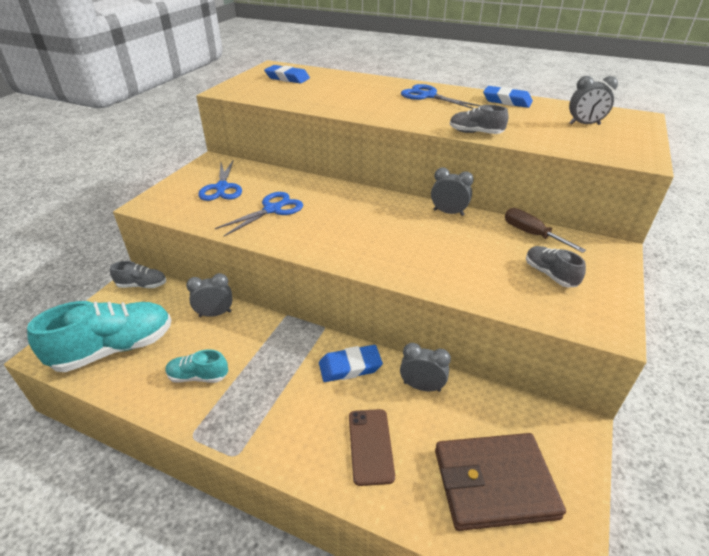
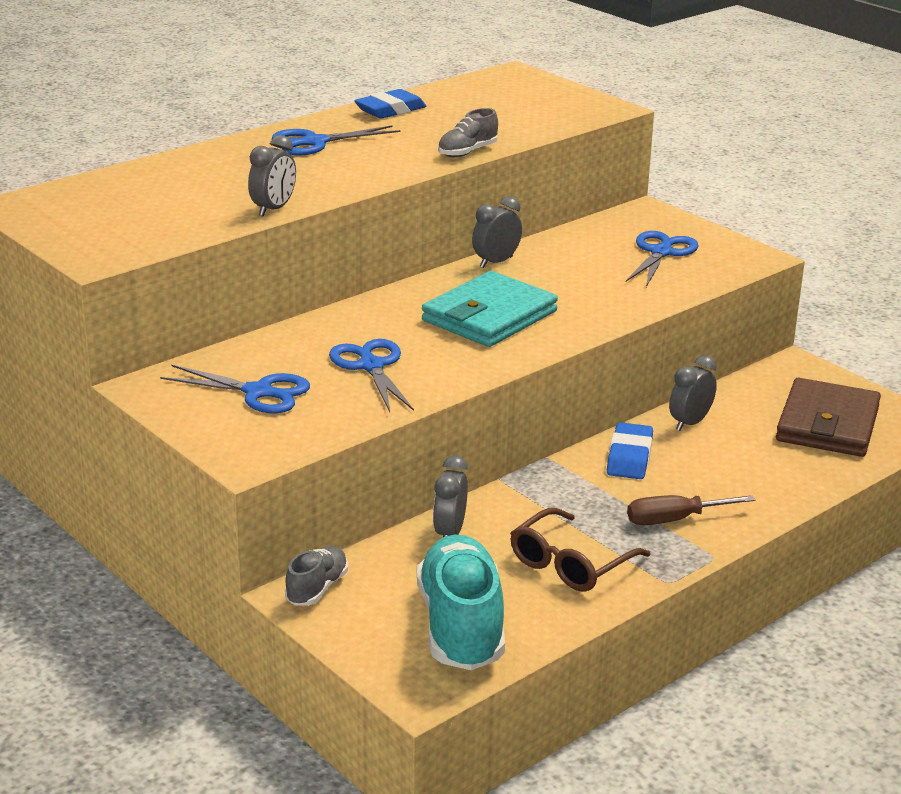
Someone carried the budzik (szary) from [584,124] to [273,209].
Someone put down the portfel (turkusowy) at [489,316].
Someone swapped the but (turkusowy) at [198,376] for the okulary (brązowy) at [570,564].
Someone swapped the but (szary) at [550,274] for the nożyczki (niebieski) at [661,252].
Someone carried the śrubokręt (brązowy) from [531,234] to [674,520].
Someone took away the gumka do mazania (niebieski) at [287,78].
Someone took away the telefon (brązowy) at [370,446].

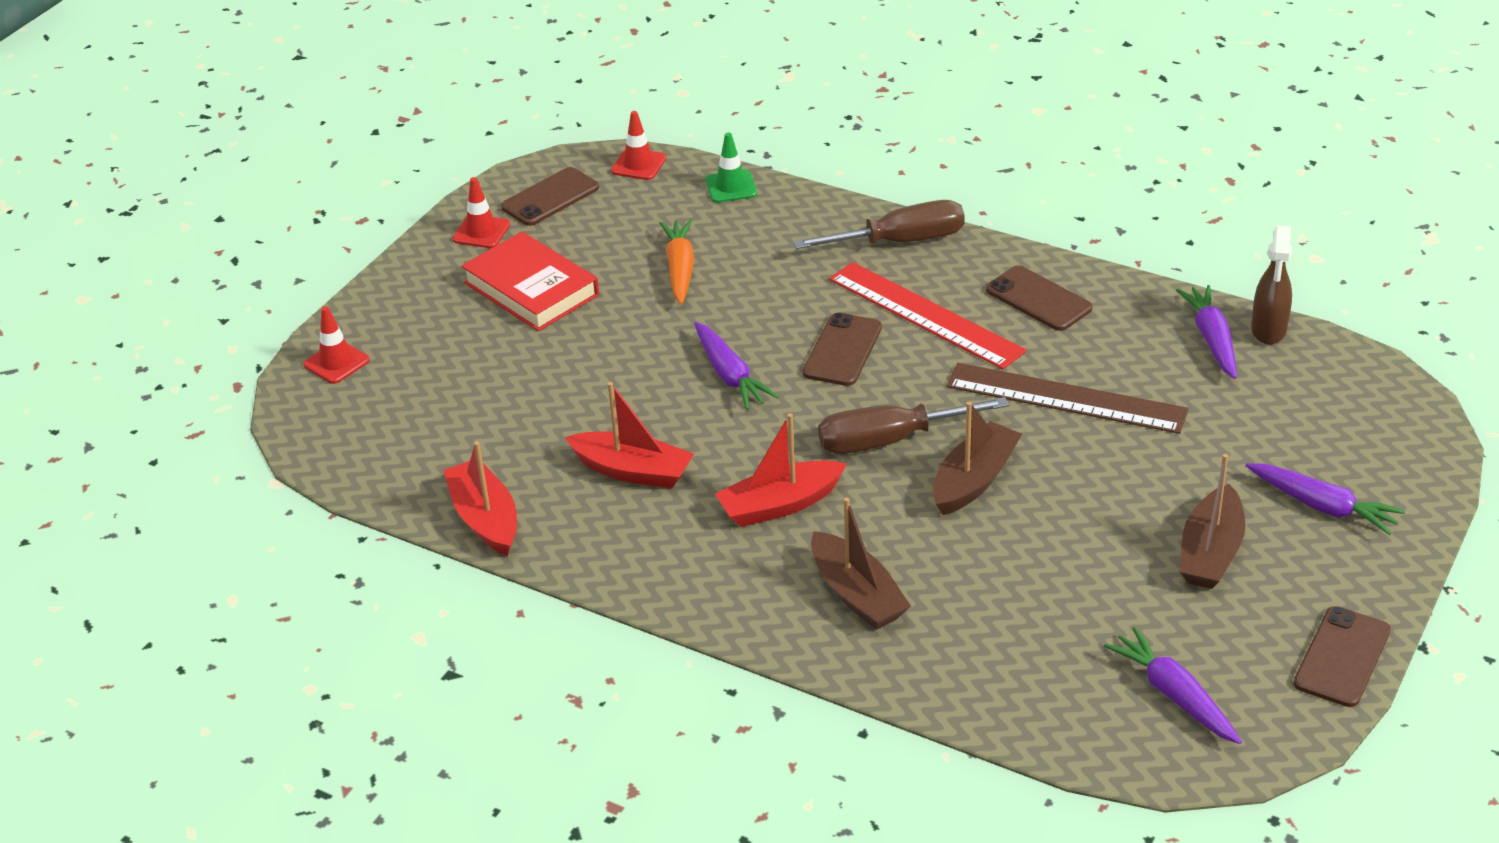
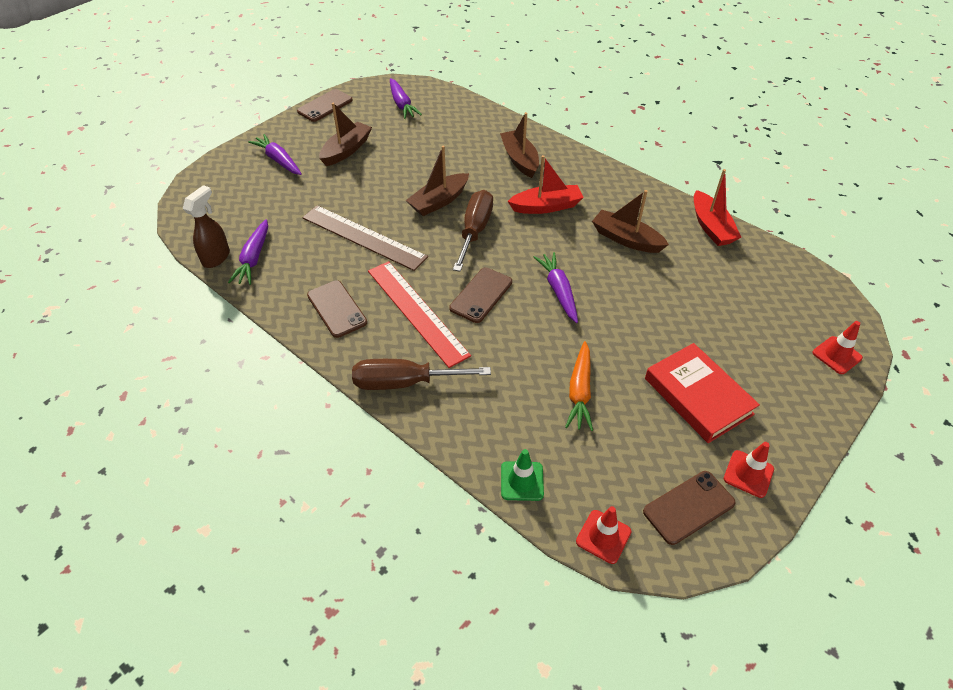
Someone rotated the śrubokręt (brązowy) at [889,440] by 75 degrees counterclockwise.
Someone repainted the łódka (czerwony) at [632,471], which became the łódka (brązowy) at [626,239].

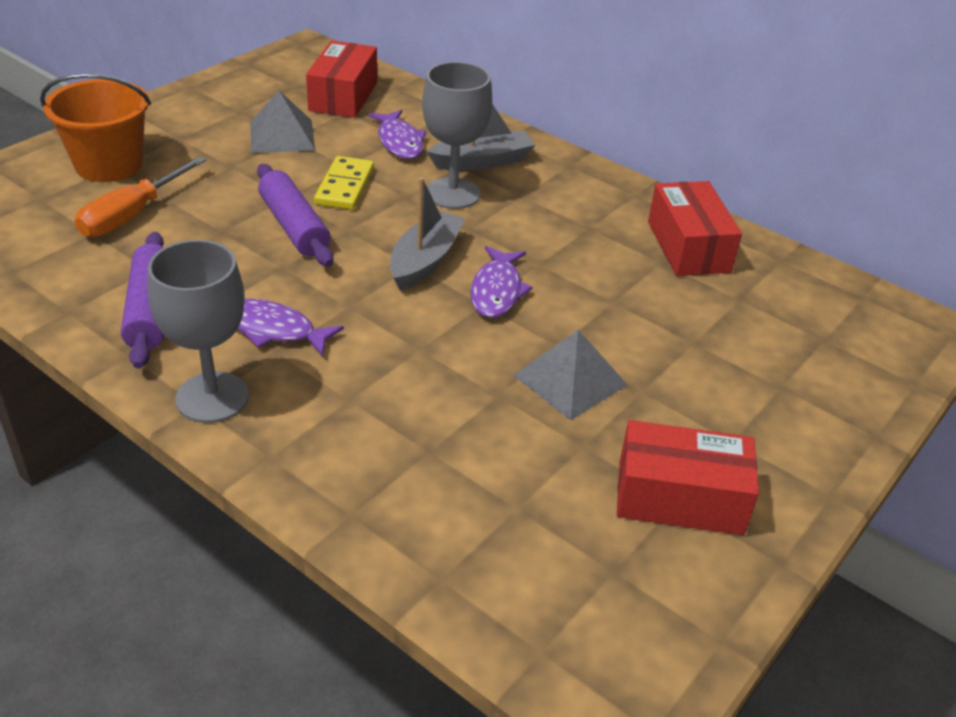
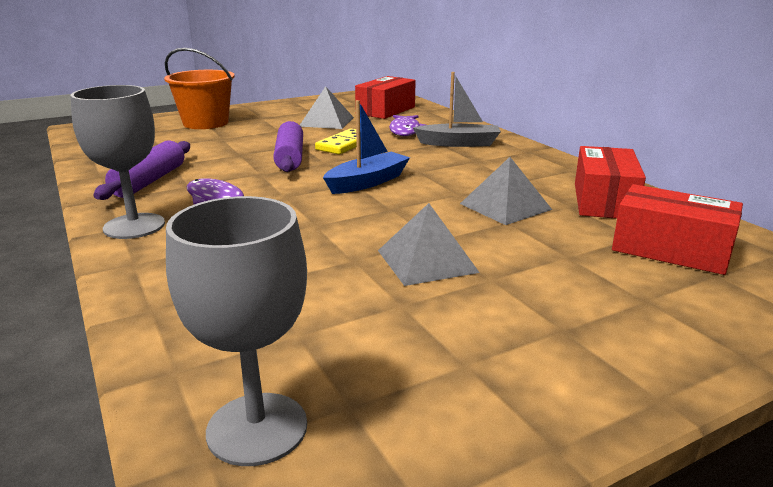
Someone carried the kielich (szary) from [453,193] to [257,428].
Someone repainted the łódka (szary) at [425,260], which became the łódka (niebieski) at [367,182].
Someone put down the piramida (szary) at [505,206].
Someone carried the pudełko (czerwony) from [679,498] to [670,250].
Someone took away the śrubokręt (pomarańczowy) at [132,215].
Someone took away the ryba (fioletowy) at [497,291].

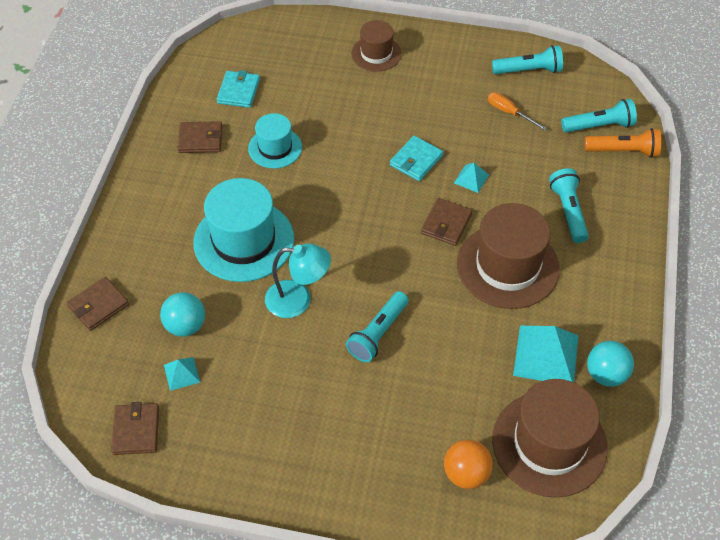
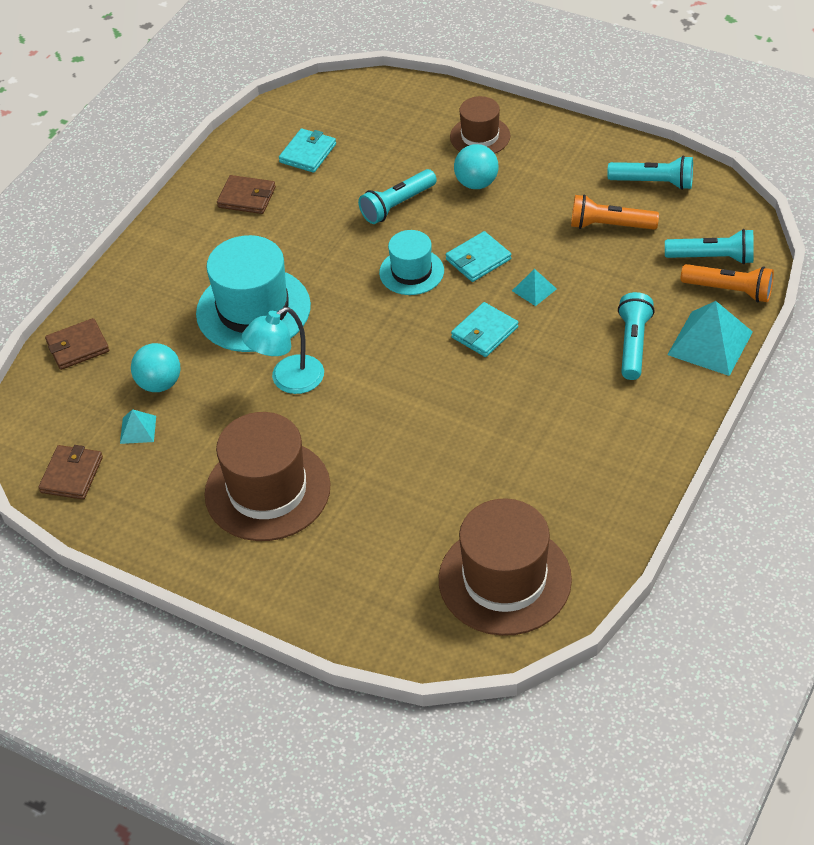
Someone carried the kapelusz (brązowy) from [507,266] to [267,490].
Someone rotated the lampka (turkusowy) at [298,300] by 120 degrees clockwise.
Someone carried the latarka (turkusowy) from [378,333] to [397,205].
Someone carried the kapelusz (turkusowy) from [275,148] to [411,272].
Someone repainted the portfel (brązowy) at [446,224], which became the portfel (turkusowy) at [484,332].
Someone carried the piłka (turkusowy) from [605,374] to [476,183].
Someone swapped the śrubokręt (pomarańczowy) at [509,112] for the latarka (pomarańczowy) at [610,225].
Someone carried the piramida (turkusowy) from [546,355] to [710,343].
Someone took away the piłka (pomarańczowy) at [466,474].

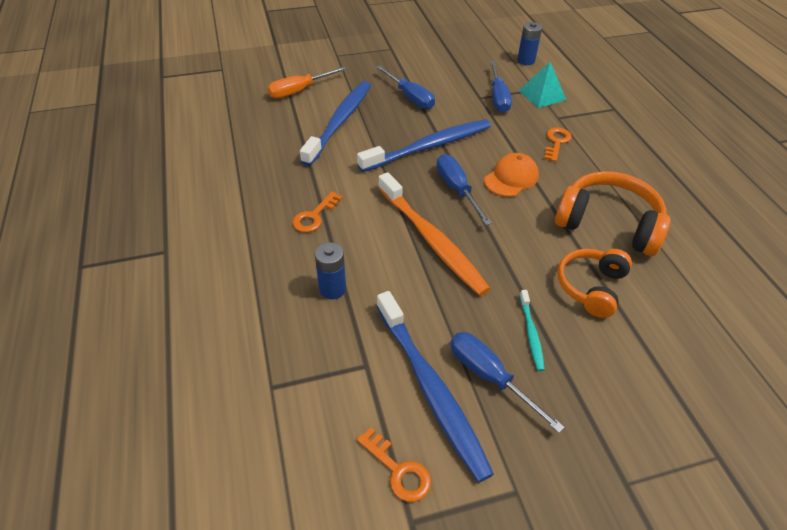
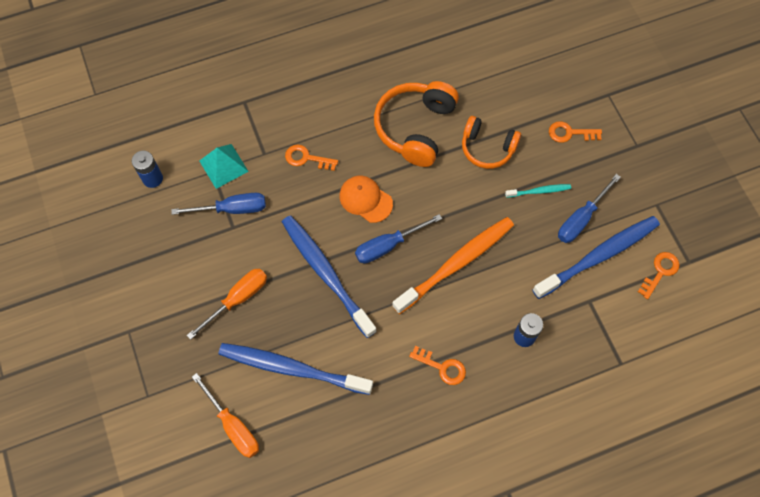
Someone repainted the śrubokręt (niebieski) at [410,97], which became the śrubokręt (pomarańczowy) at [237,299].
Someone put down the klucz (pomarańczowy) at [570,133].

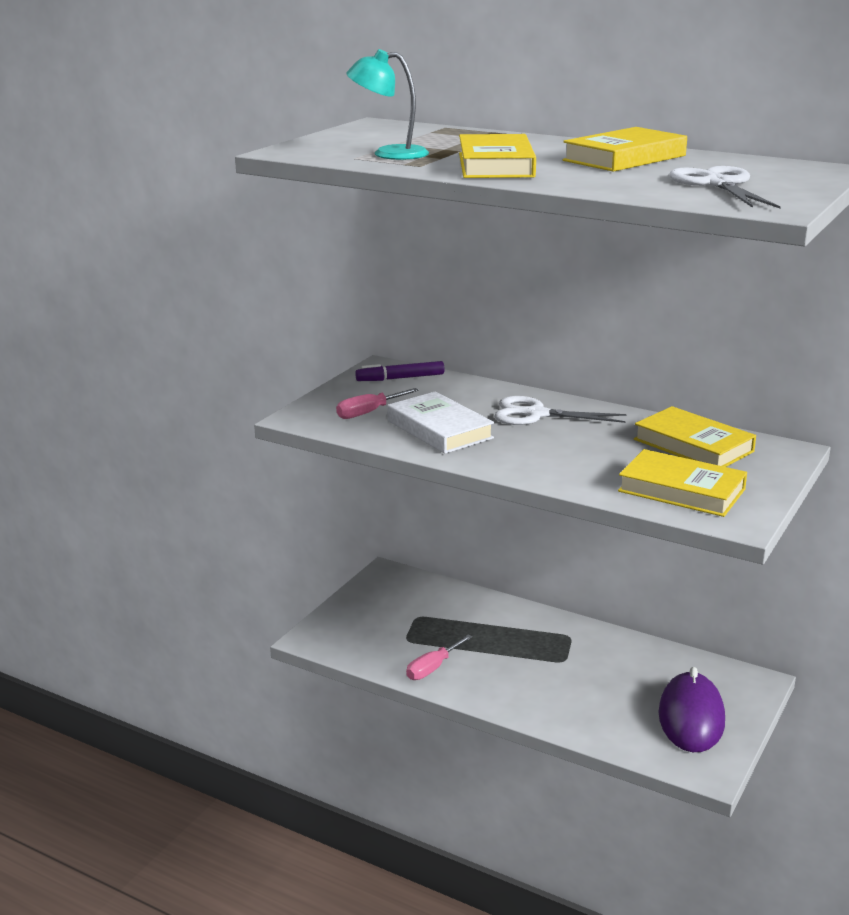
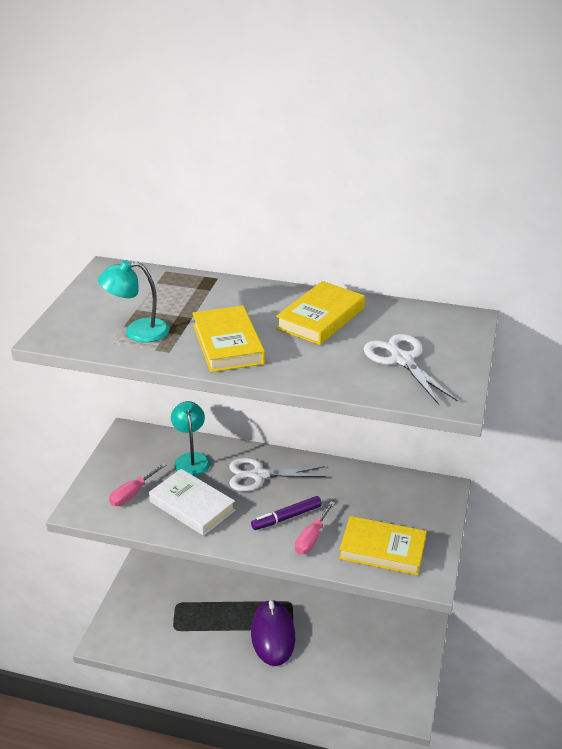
Someone put down the lampka (turkusowy) at [191,459].
Someone carried the flamaster (fioletowy) from [400,378] to [286,517].
Someone carried the myszka (fioletowy) from [691,717] to [273,635].
Someone carried the śrubokręt (różowy) from [432,668] to [312,538].
Someone took away the książka (żółty) at [693,445].

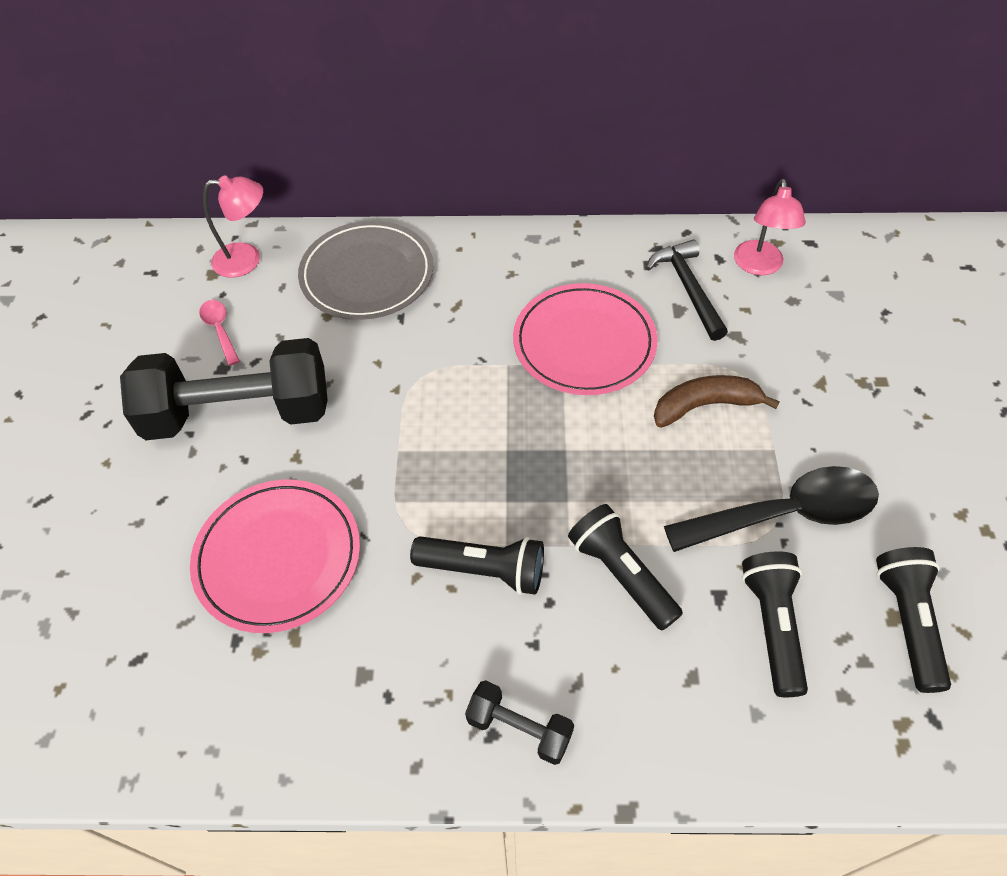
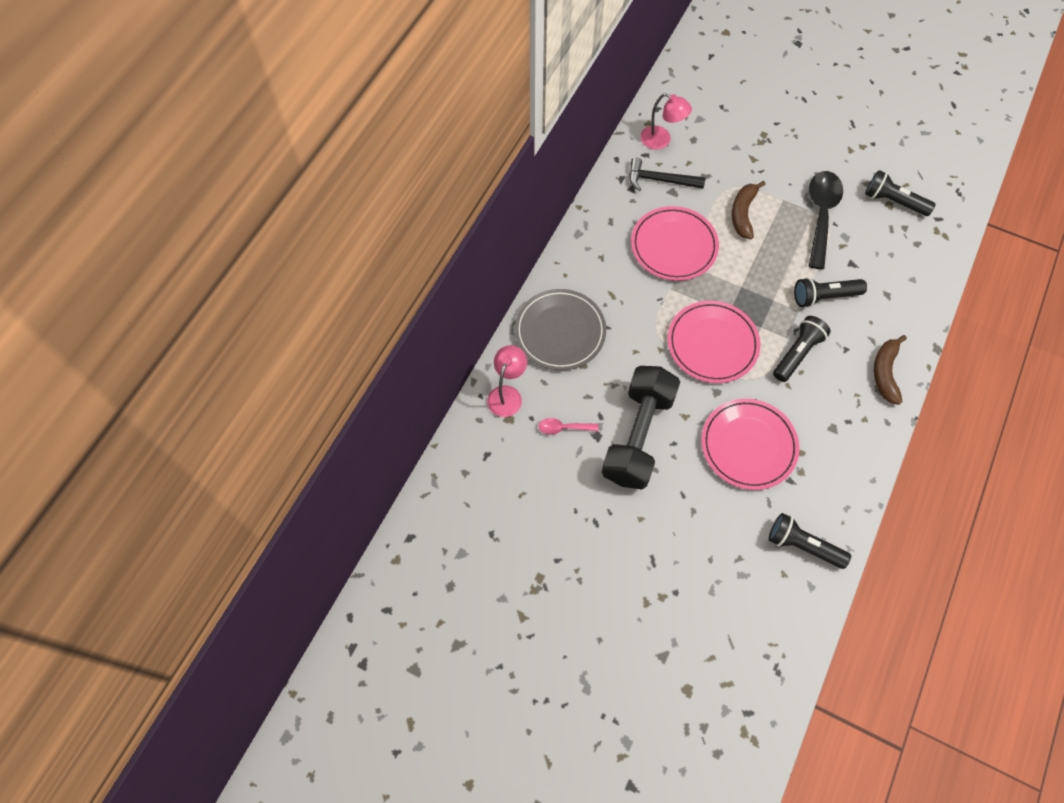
Someone put down the talerz (różowy) at [712,344].
Someone carried the latarka (czarny) from [772,626] to [802,545].
Someone swapped the hantel (czarny) at [519,728] for the banan (brązowy) at [885,373].

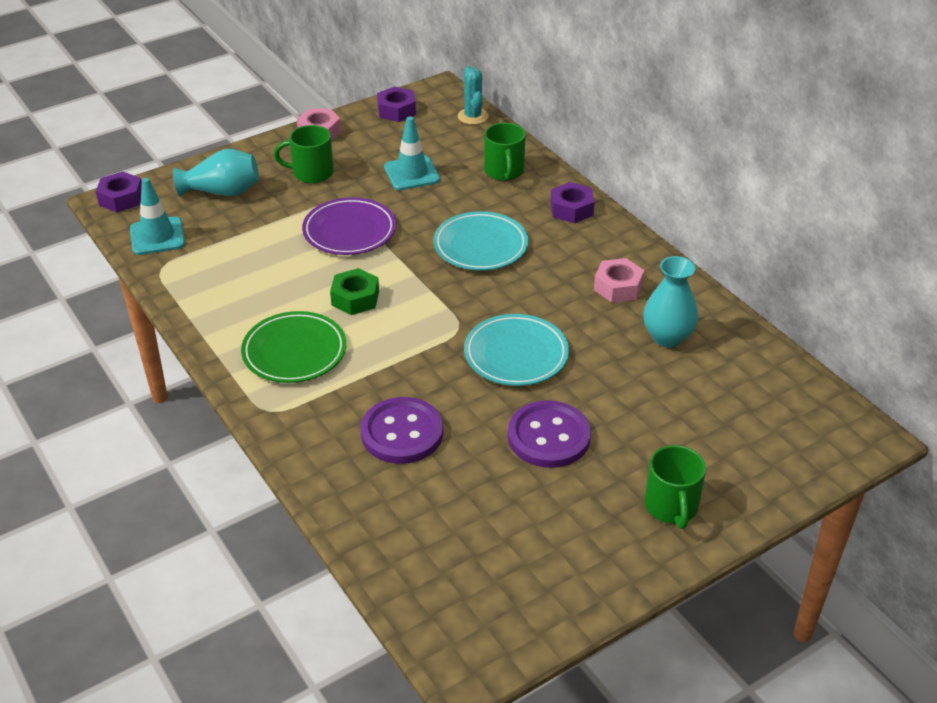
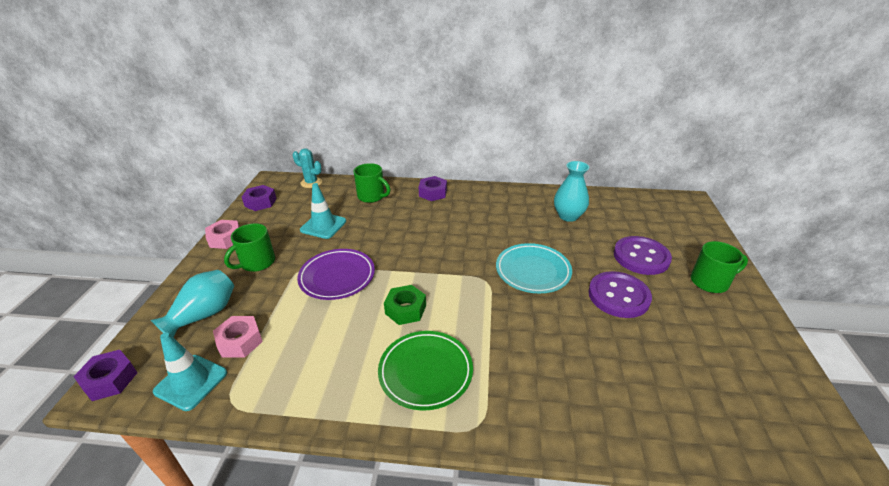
Someone carried the nakrętka (różowy) from [618,287] to [240,341].
Someone carried the guzik (fioletowy) from [402,433] to [641,257].
Someone rotated the kubek (zielony) at [671,507] by 45 degrees counterclockwise.
Someone took away the talerz (turkusowy) at [480,246].

